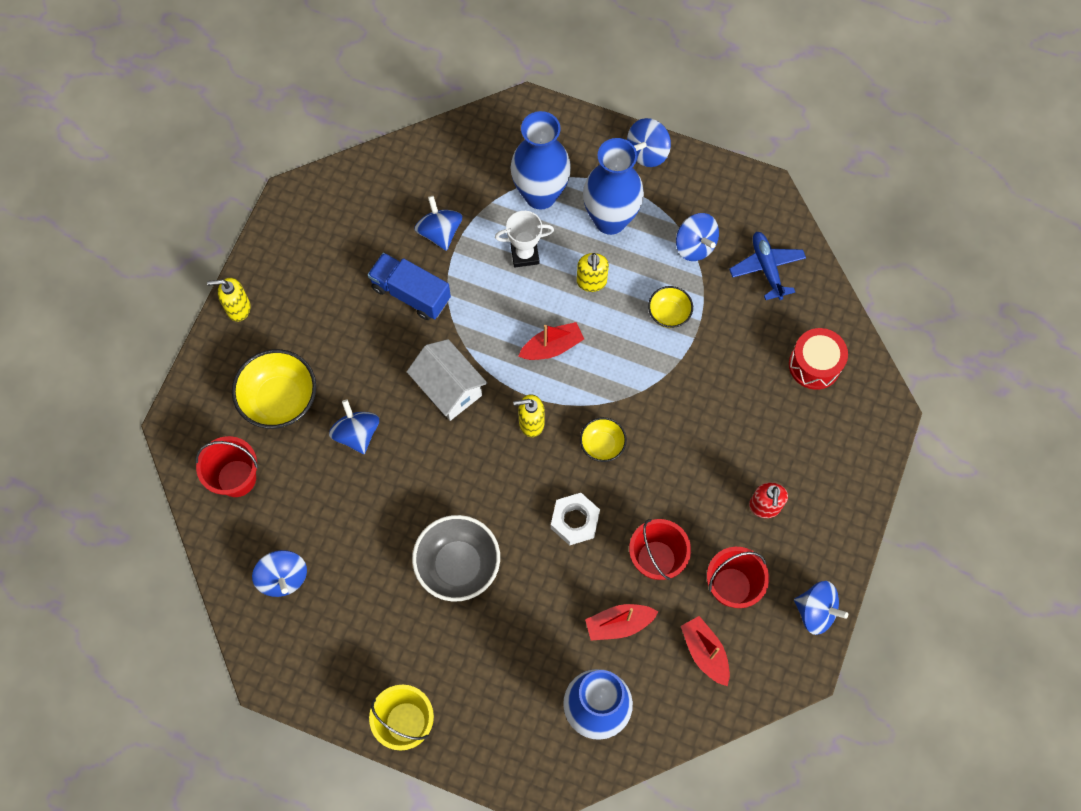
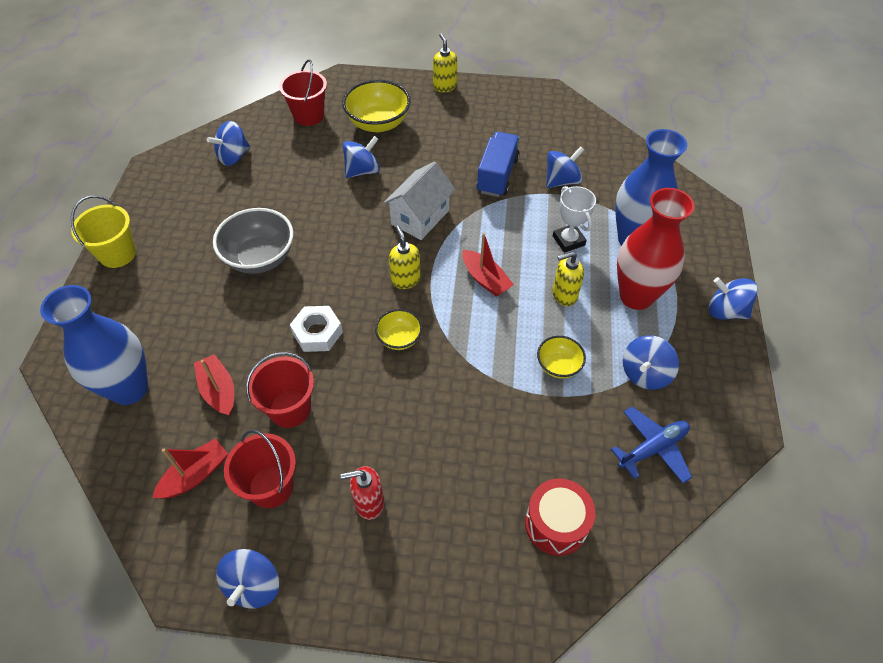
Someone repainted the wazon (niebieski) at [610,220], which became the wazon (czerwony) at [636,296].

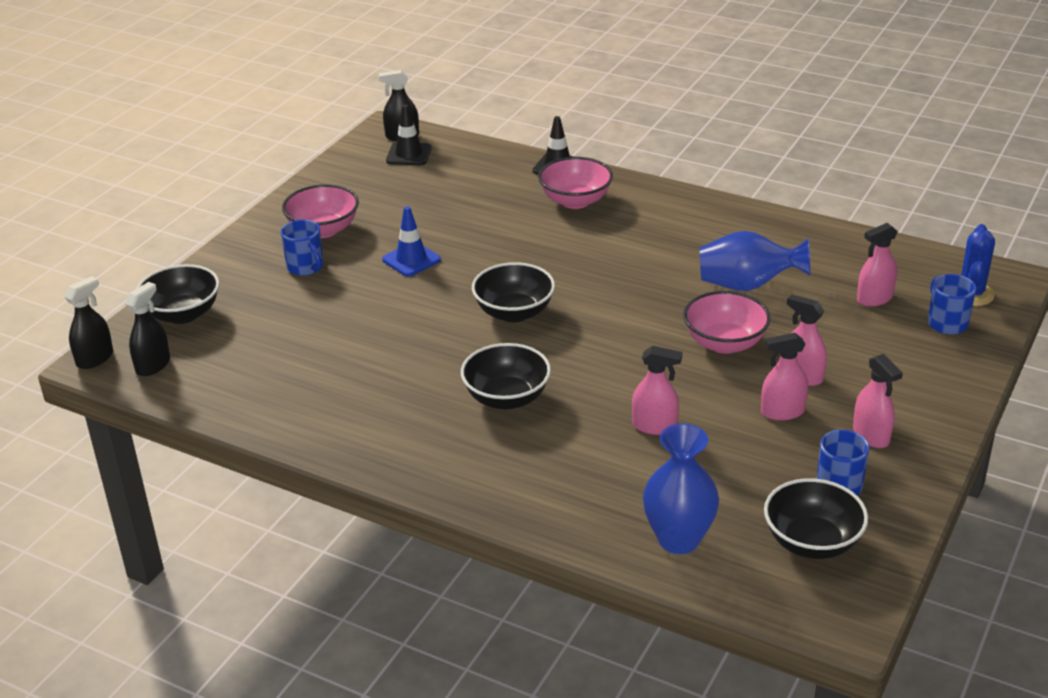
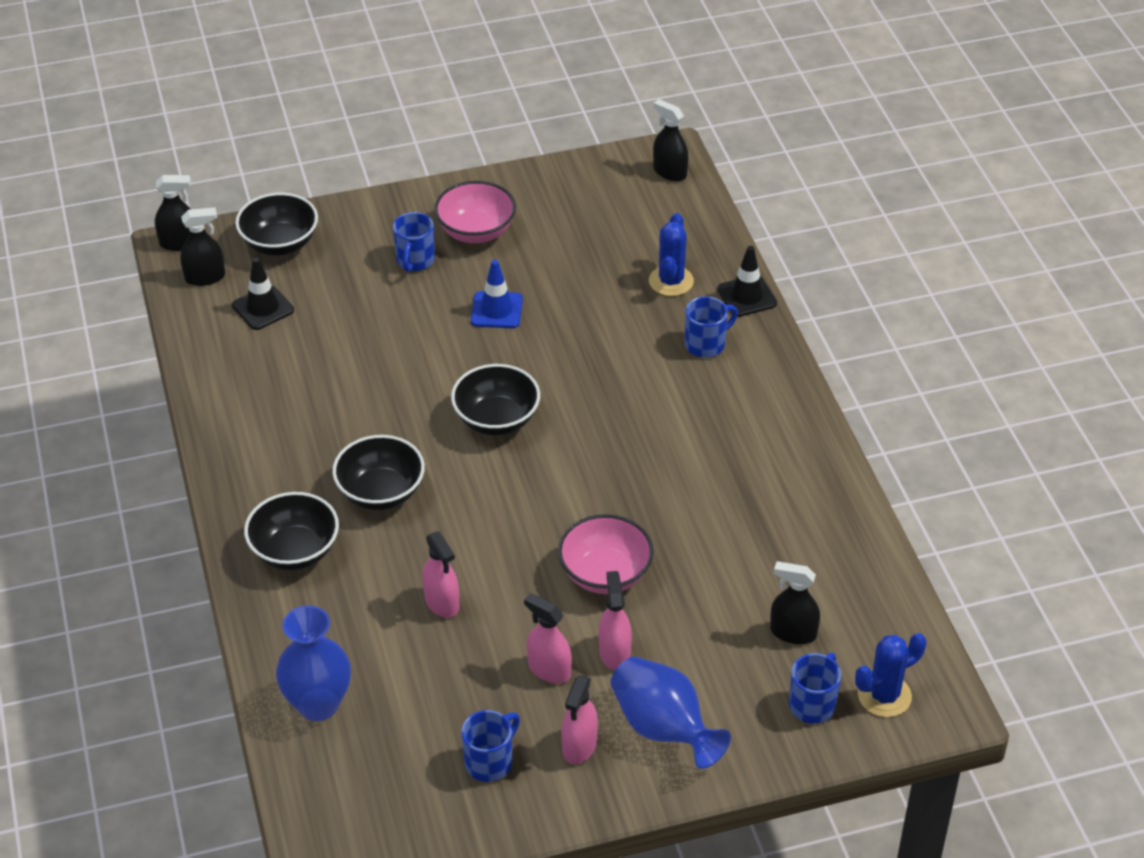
Someone carried the pachołek (czarny) from [409,154] to [263,308].
Someone carried the miska (czarny) from [812,542] to [295,551].
Someone carried the wazon (niebieski) from [747,285] to [663,729].
Someone put down the kaktus (niebieski) at [671,281].
Someone swapped the miska (różowy) at [575,201] for the kubek (niebieski) at [706,344].
Someone repainted the spryskiwacz (różowy) at [874,299], which became the spryskiwacz (czarny) at [793,632].

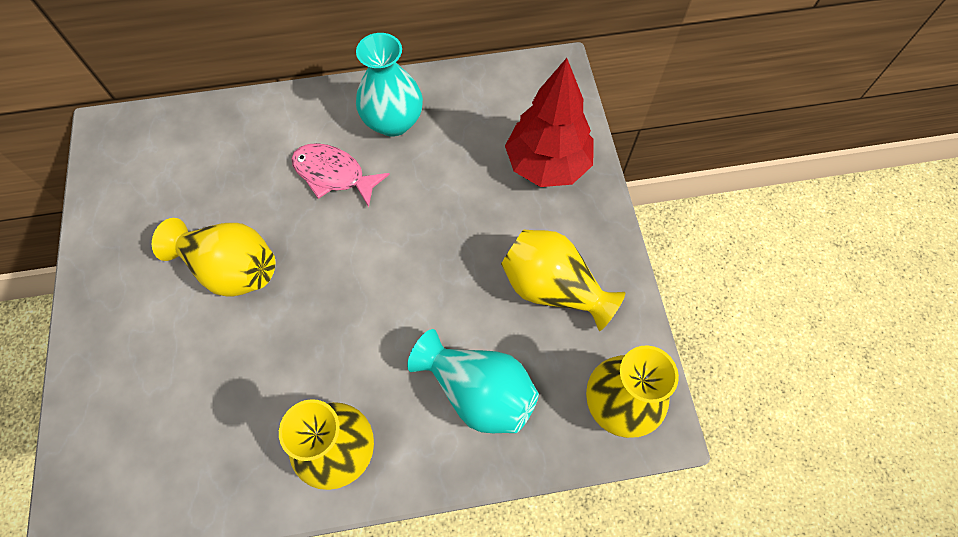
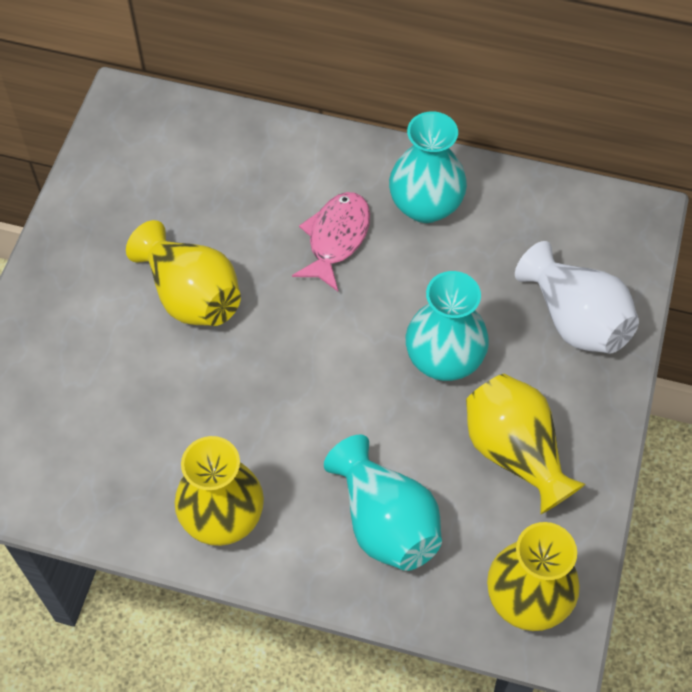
Someone rotated the ryba (różowy) at [333,174] by 60 degrees clockwise.
Someone put down the wazon (turkusowy) at [444,359].
Someone swapped the drzewko (czerwony) at [547,165] for the wazon (biały) at [575,319].

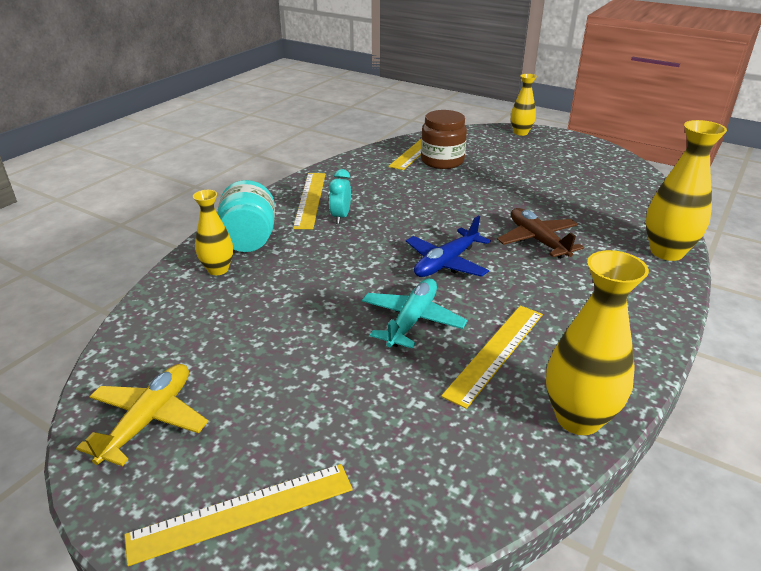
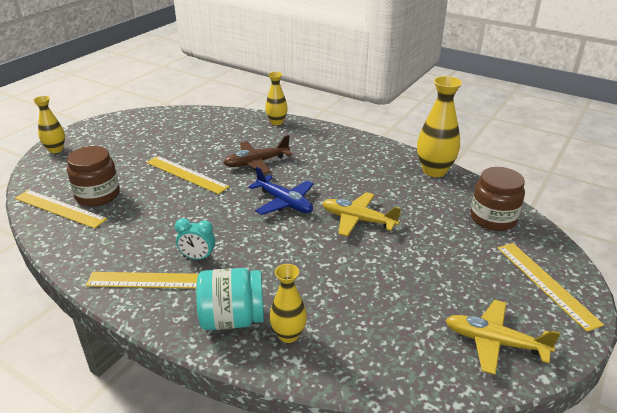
Someone carried the linijka (żółty) from [495,352] to [186,174].
Someone scaled the wazon (żółty) at [666,252] by 0.61.
Someone repainted the samolot (turkusowy) at [412,320], which became the samolot (żółty) at [358,220].
Someone put down the słoik (brązowy) at [493,218].

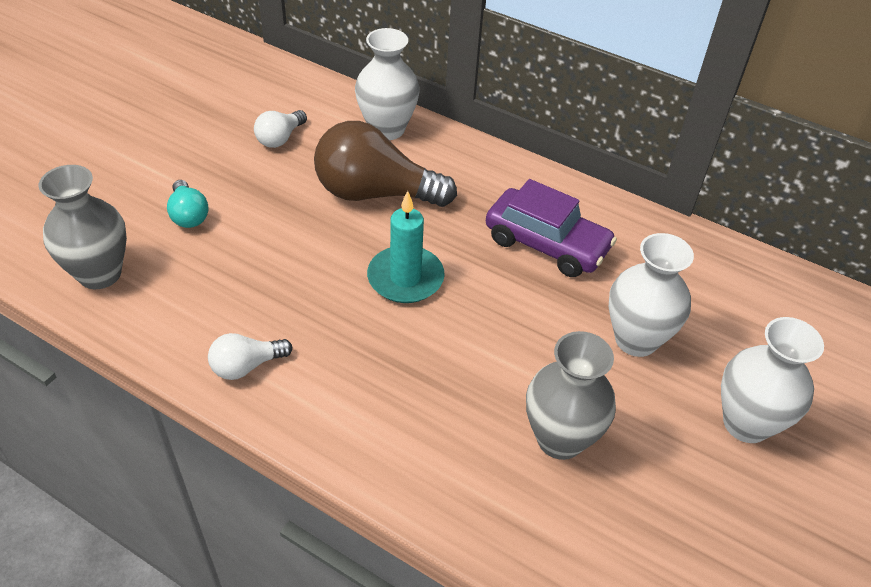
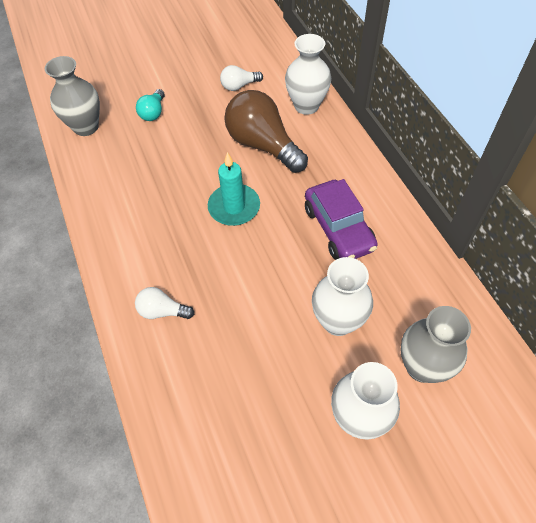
Someone carried the żarówka (biały) from [246,366] to [162,311].
Someone carried the wazon (szary) from [560,439] to [422,366].

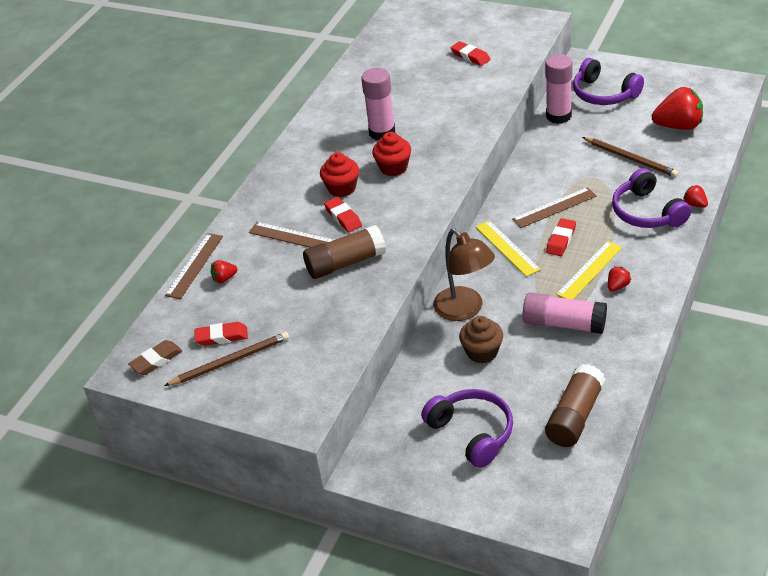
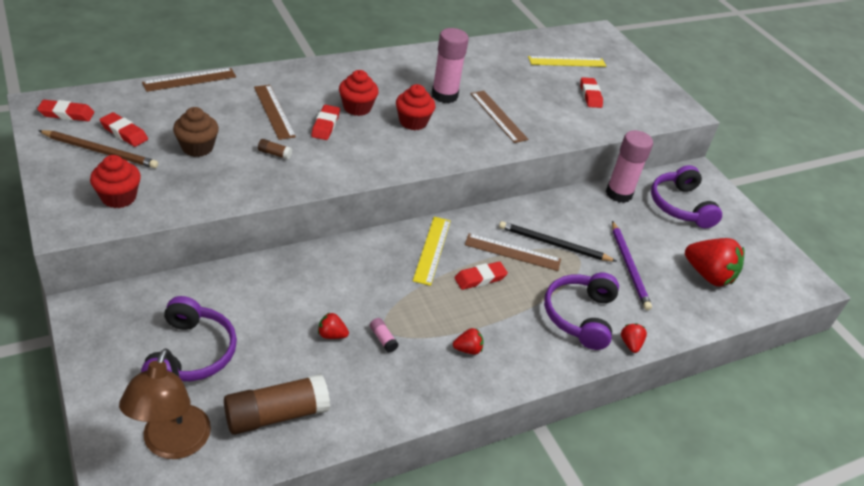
Someone repainted the gumka do mazania (brązowy) at [156,360], which became the gumka do mazania (czerwony) at [66,114].
Someone put down the muffinka (czerwony) at [119,197].
Someone carried the lampka (brązowy) from [465,310] to [172,444].
Someone carried the muffinka (brązowy) from [482,352] to [197,147].
Someone scaled the klej w sztyfcie (brązowy) at [345,263] by 0.41.
Someone carried the truskawka (czerwony) from [224,278] to [331,335].
Someone scaled the klej w sztyfcie (różowy) at [564,324] by 0.41.
Someone put down the linijka (brązowy) at [498,116].
Someone put down the ołówek (czarny) at [553,244].
Someone carried the linijka (żółty) from [589,270] to [567,61].
Someone repainted the ołówek (brązowy) at [630,159], which became the ołówek (fioletowy) at [629,267].

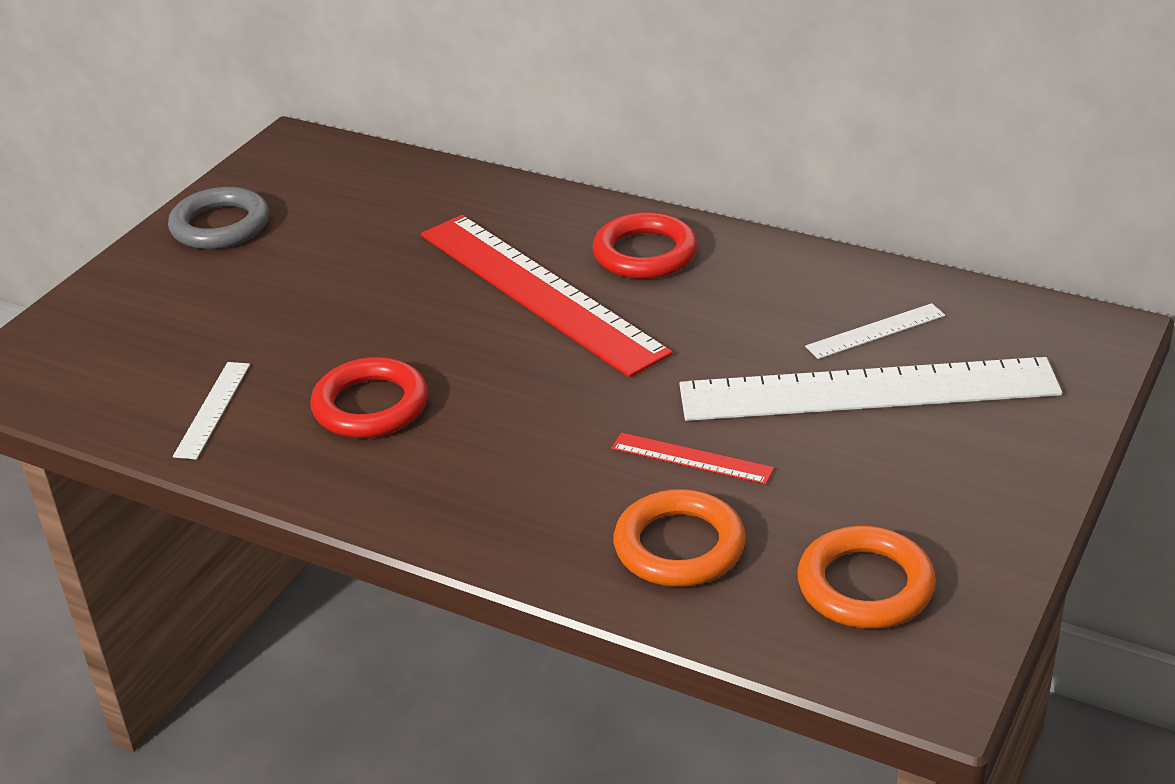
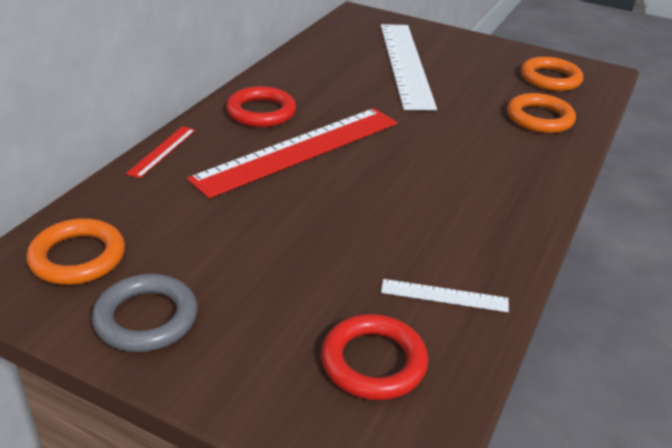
Someone put down the pierścień (pomarańczowy) at [77,257].
Someone carried the linijka (czerwony) from [692,458] to [162,151].
Someone carried the pierścień (czerwony) from [370,406] to [373,362].
Someone took away the linijka (biały) at [875,331].

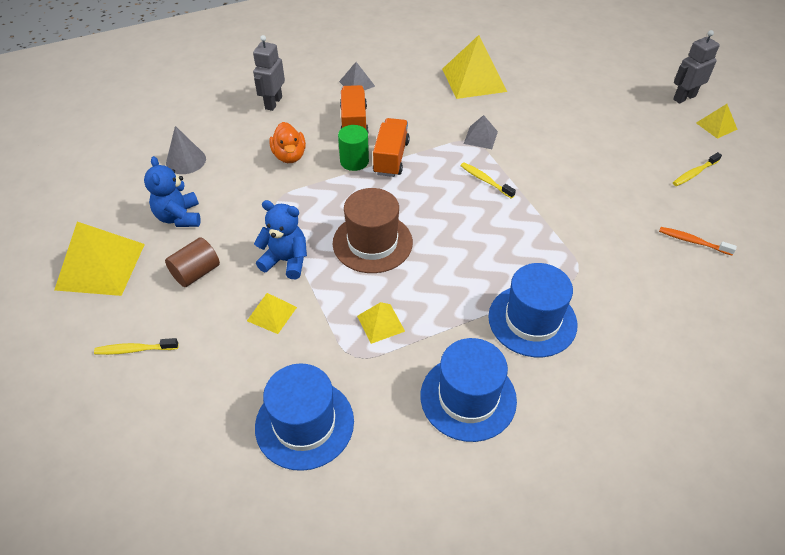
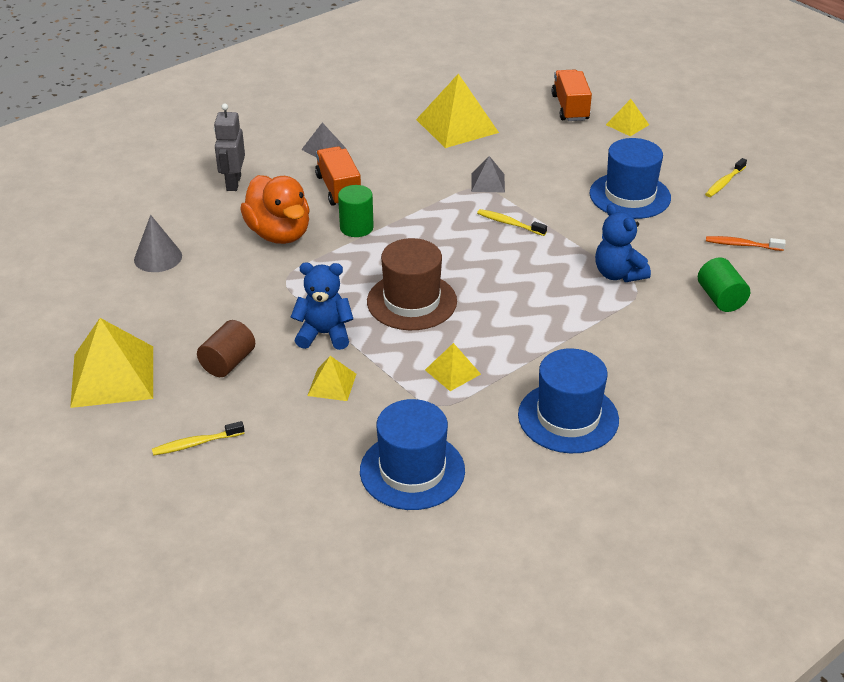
Someone scaled the kaczka (pomarańczowy) at [289,156] by 1.54.
Someone carried the ciężarówka (pomarańczowy) from [391,158] to [570,108].
Someone carried the kapelusz (niebieski) from [532,320] to [630,196].
Someone carried the miś (niebieski) from [179,217] to [618,274].
Someone carried the piramida (żółty) from [716,126] to [627,124].
Someone put down the walec (zielony) at [720,298].
Someone took away the robot (szary) at [684,97].

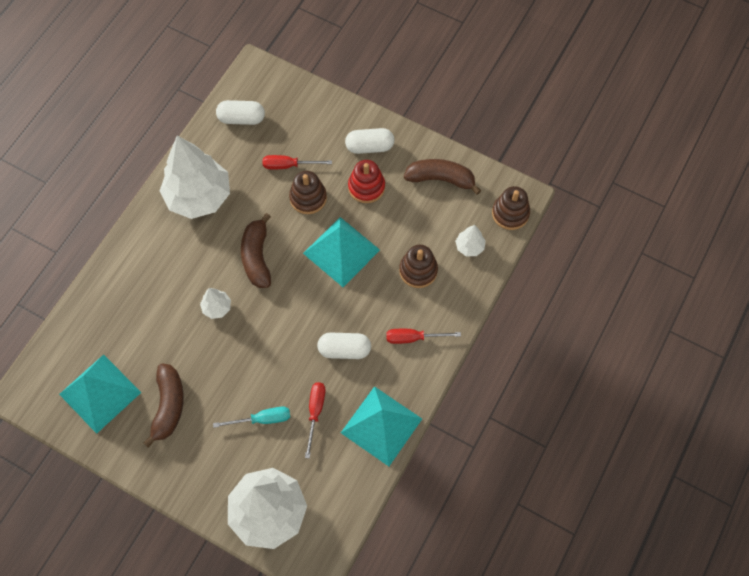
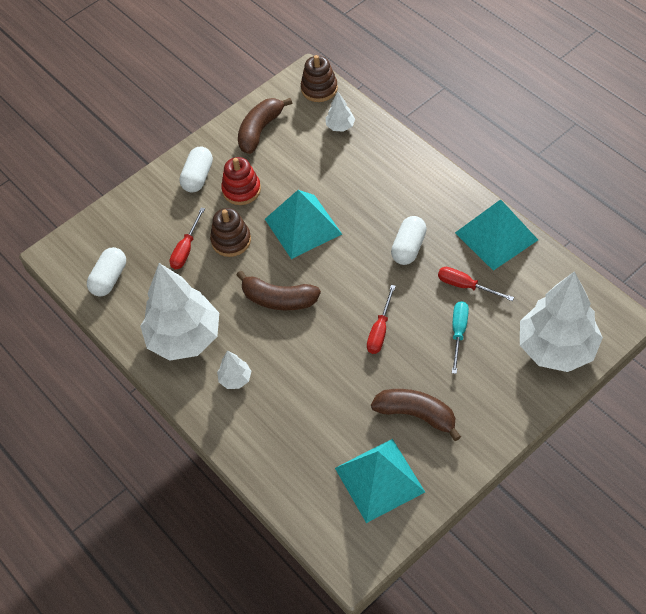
Someone carried the drzewko (biały) from [217,307] to [235,379].
Someone carried the śrubokręt (czerwony) from [413,338] to [380,330].
Someone took away the zabawka nakładanka (brązowy) at [418,270].

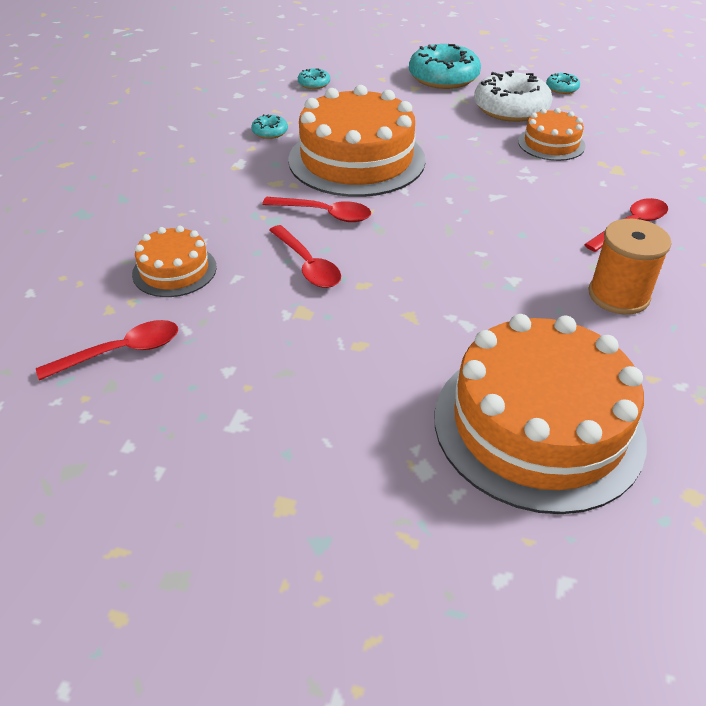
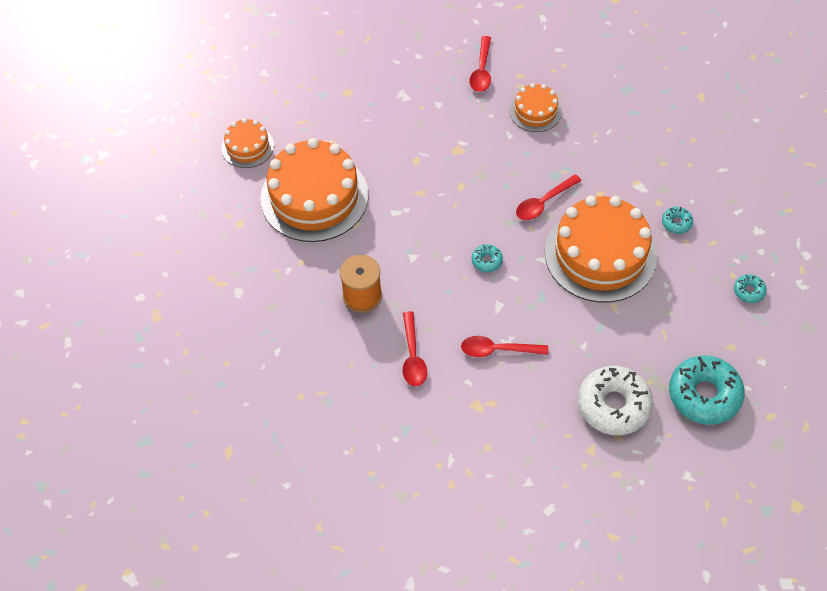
Someone carried the tort (pomarańczowy) from [551,143] to [247,146].
Someone carried the łyżka (czerwony) from [307,265] to [498,350].
Someone carried the donut (turkusowy) from [562,88] to [487,261].

